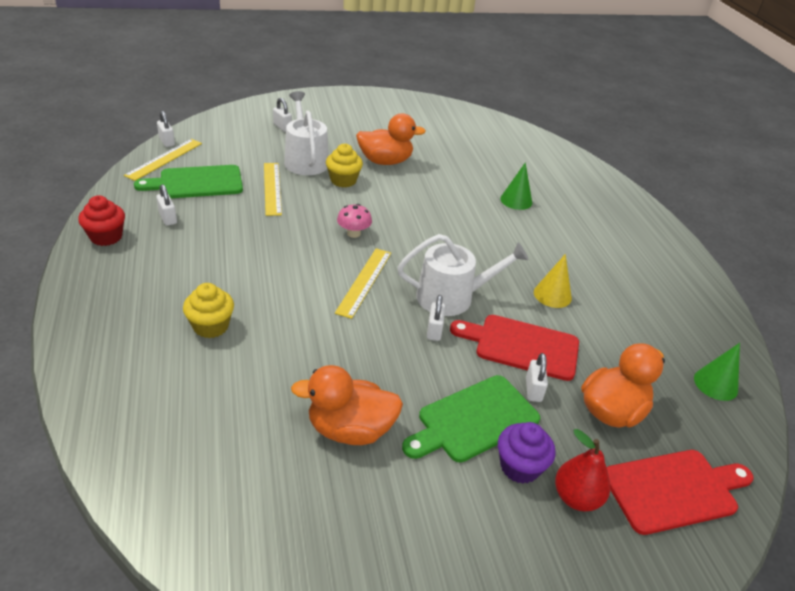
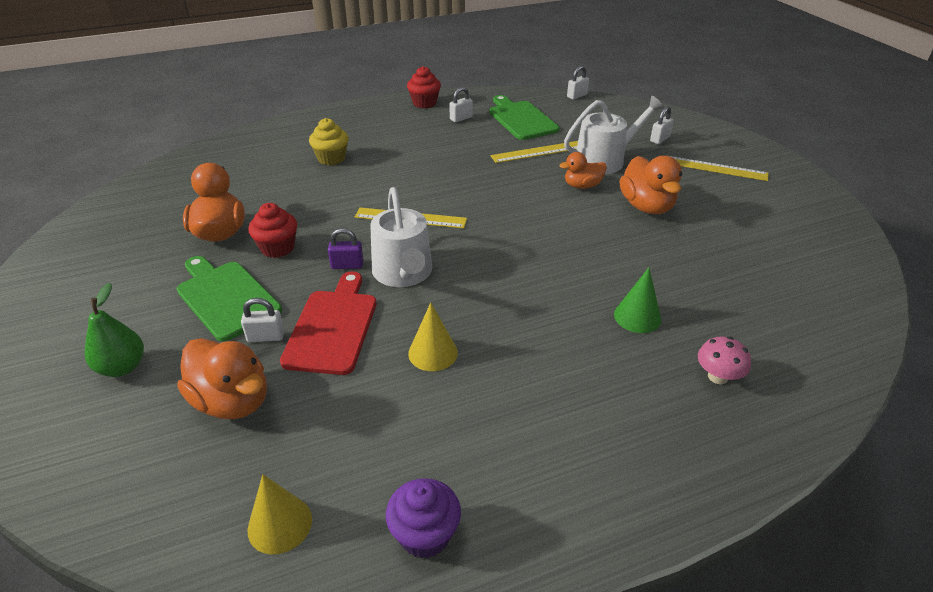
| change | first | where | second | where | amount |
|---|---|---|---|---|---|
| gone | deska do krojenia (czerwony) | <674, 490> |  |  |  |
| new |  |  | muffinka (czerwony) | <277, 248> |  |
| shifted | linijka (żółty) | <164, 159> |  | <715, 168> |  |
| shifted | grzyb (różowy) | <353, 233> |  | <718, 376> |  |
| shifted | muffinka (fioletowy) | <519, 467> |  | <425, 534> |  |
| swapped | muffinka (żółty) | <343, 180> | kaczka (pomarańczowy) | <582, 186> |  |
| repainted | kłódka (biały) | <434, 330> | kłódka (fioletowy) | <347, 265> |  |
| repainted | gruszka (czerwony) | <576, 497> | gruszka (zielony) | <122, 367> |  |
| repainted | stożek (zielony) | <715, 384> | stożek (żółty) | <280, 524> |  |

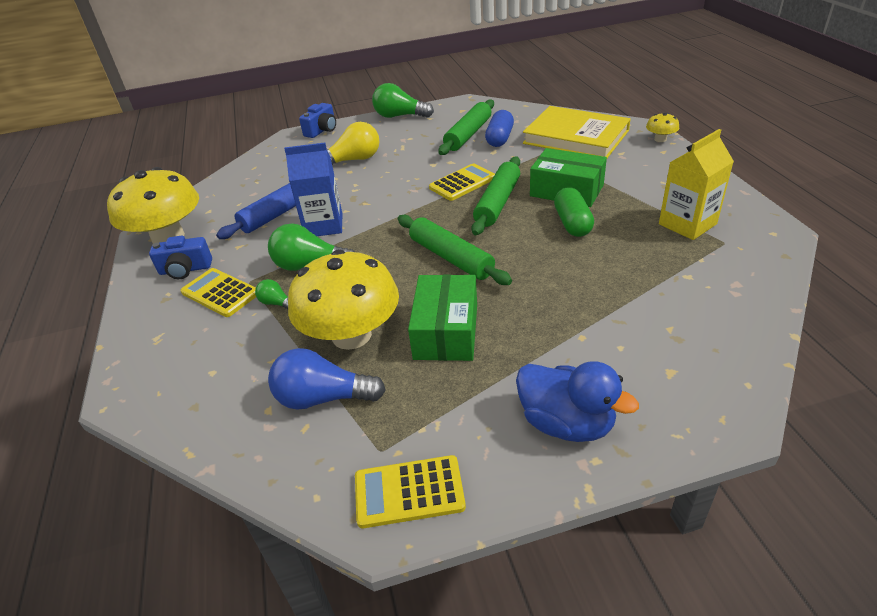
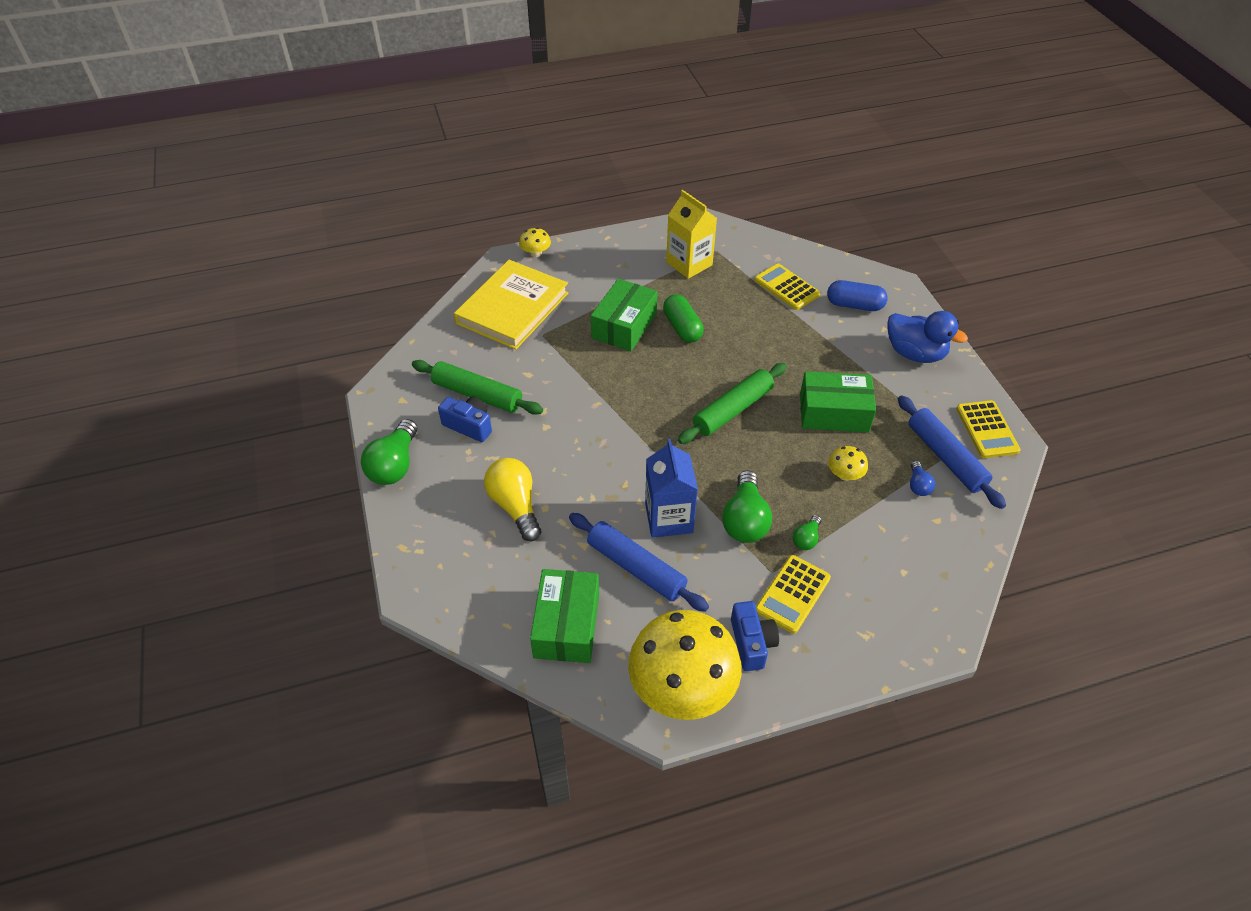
| change | first | where | second | where | amount |
|---|---|---|---|---|---|
| gone | wałek do ciasta (zielony) | <498, 203> |  |  |  |
| new |  |  | pudełko (zielony) | <566, 625> |  |
| new |  |  | wałek do ciasta (niebieski) | <946, 457> |  |
| shifted | aparat fotograficzny (niebieski) | <322, 130> |  | <469, 426> |  |
| shifted | kalkulator (żółty) | <462, 183> |  | <786, 287> |  |
| shifted | kapsułka (niebieski) | <499, 138> |  | <854, 305> |  |
| rotated | kaczka (niebieski) | <566, 423> |  | <915, 353> | 90 degrees clockwise |
| rotated | kapsułka (zielony) | <572, 223> |  | <682, 327> | 75 degrees clockwise |
| scaled | żarówka (niebieski) | <323, 398> |  | <918, 485> | x0.51 |
| scaled | grzyb (żółty) | <351, 335> |  | <845, 474> | x0.42 |

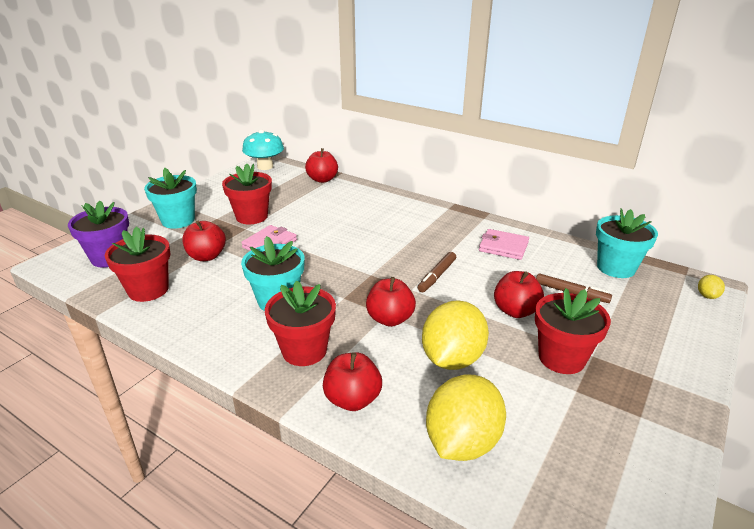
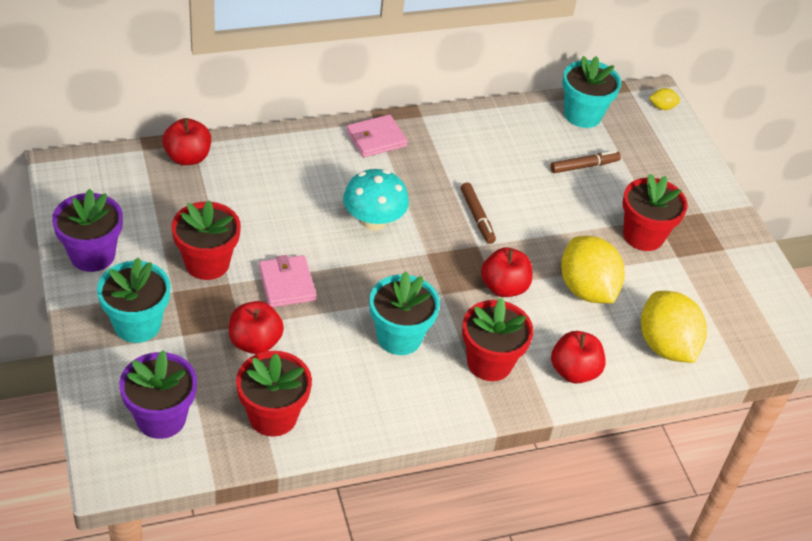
| change | first | where | second | where | amount |
|---|---|---|---|---|---|
| gone | jabłko (czerwony) | <515, 311> |  |  |  |
| new |  |  | doniczka (fioletowy) | <92, 255> |  |
| shifted | grzyb (turkusowy) | <265, 166> |  | <373, 221> |  |
| shifted | portfel (różowy) | <503, 247> |  | <376, 139> |  |
| rotated | cytryna (żółty) | <707, 296> |  | <662, 107> | 60 degrees counterclockwise |

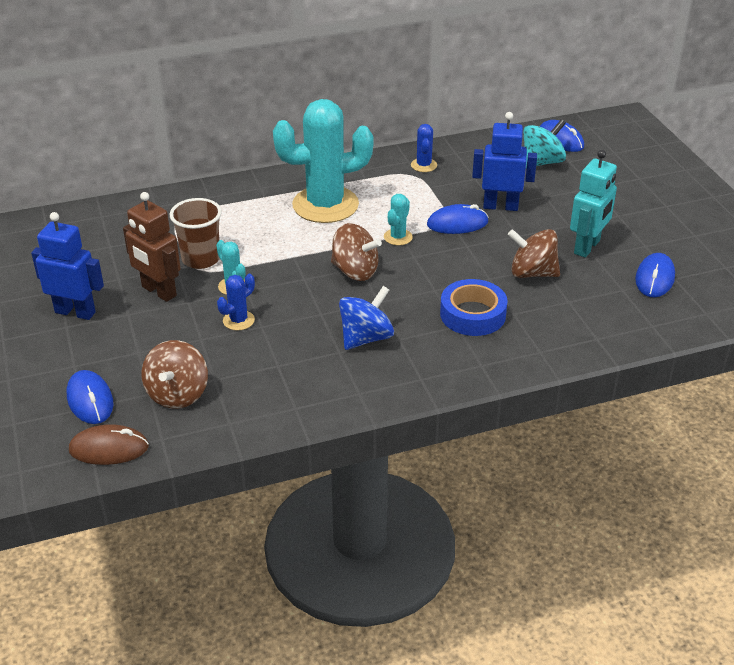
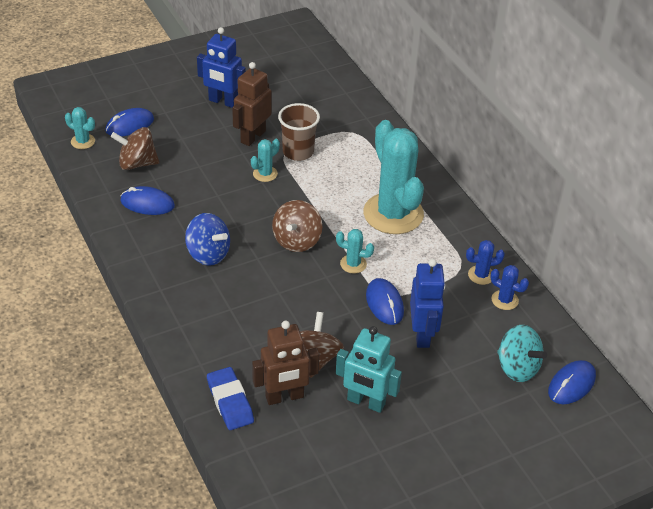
| change | first | where | second | where | amount |
|---|---|---|---|---|---|
| gone | taśma klejąca (niebieski) | <472, 314> |  |  |  |
| new |  |  | gumka do mazania (niebieski) | <230, 402> |  |
| new |  |  | robot (brązowy) | <284, 397> |  |
| shifted | kaktus (niebieski) | <238, 320> |  | <504, 300> |  |
| shifted | myszka (niebieski) | <654, 278> |  | <147, 204> |  |
| swapped | myszka (brązowy) | <109, 448> | kaktus (turkusowy) | <83, 141> |  |
| rotated | robot (niebieski) | <75, 312> |  | <223, 102> | 105 degrees clockwise |

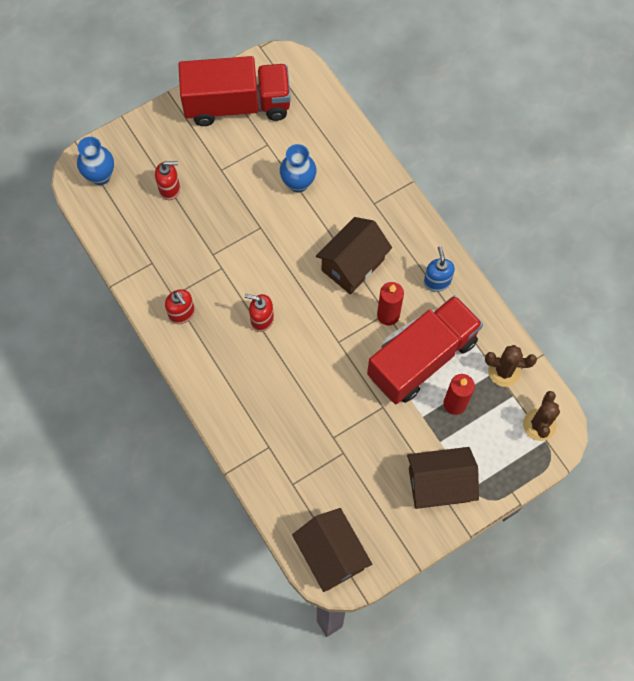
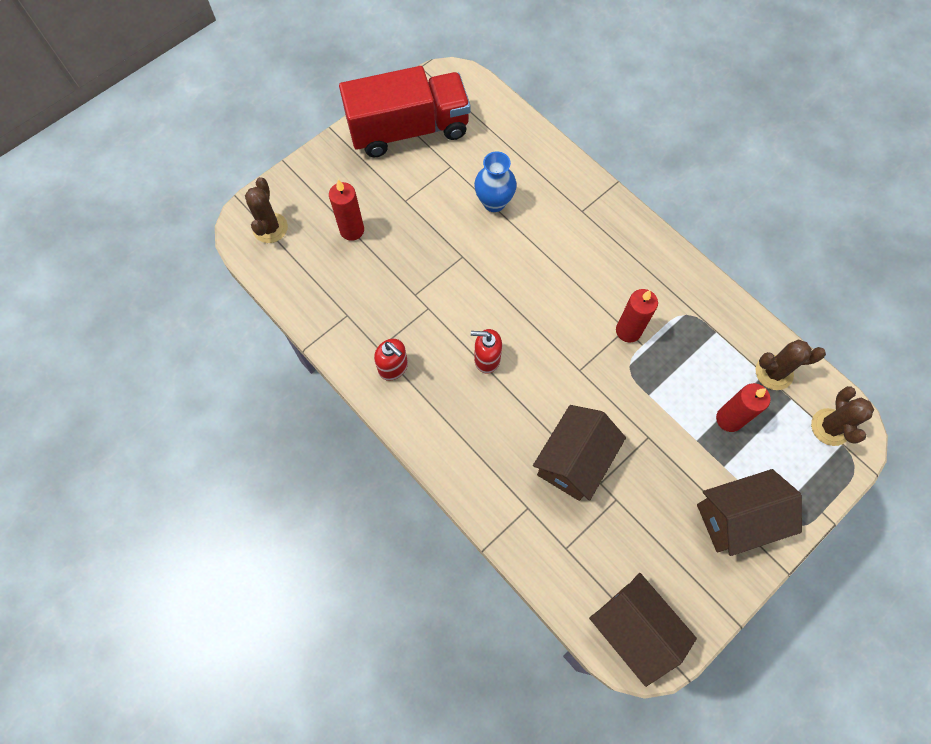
| change | first | where | second | where | amount |
|---|---|---|---|---|---|
| gone | ciężarówka (czerwony) | <422, 358> |  |  |  |
| gone | dozownik mydła (niebieski) | <437, 281> |  |  |  |
| shifted | domek (brązowy) | <353, 265> |  | <573, 461> |  |
| swapped | wazon (niebieski) | <100, 176> | kaktus (brązowy) | <270, 228> |  |
| swapped | dozownik mydła (czerwony) | <170, 189> | świeca (czerwony) | <352, 230> |  |

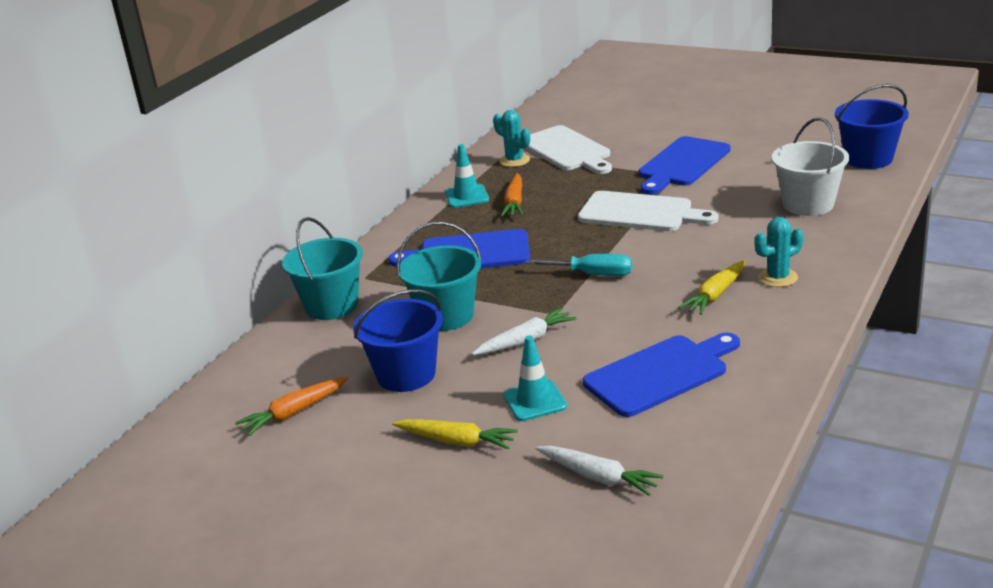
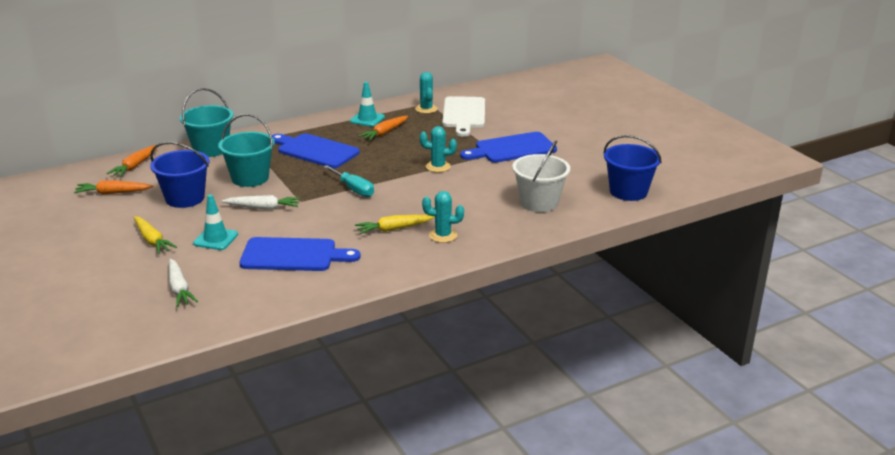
| change | first | where | second | where | amount |
|---|---|---|---|---|---|
| new |  |  | marchewka (pomarańczowy) | <135, 166> |  |
| swapped | deska do krojenia (biały) | <640, 213> | kaktus (turkusowy) | <438, 167> |  |

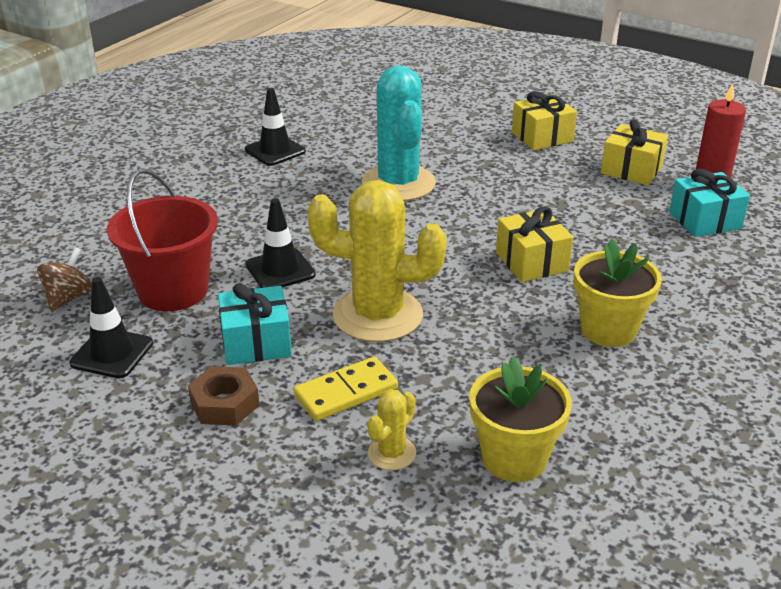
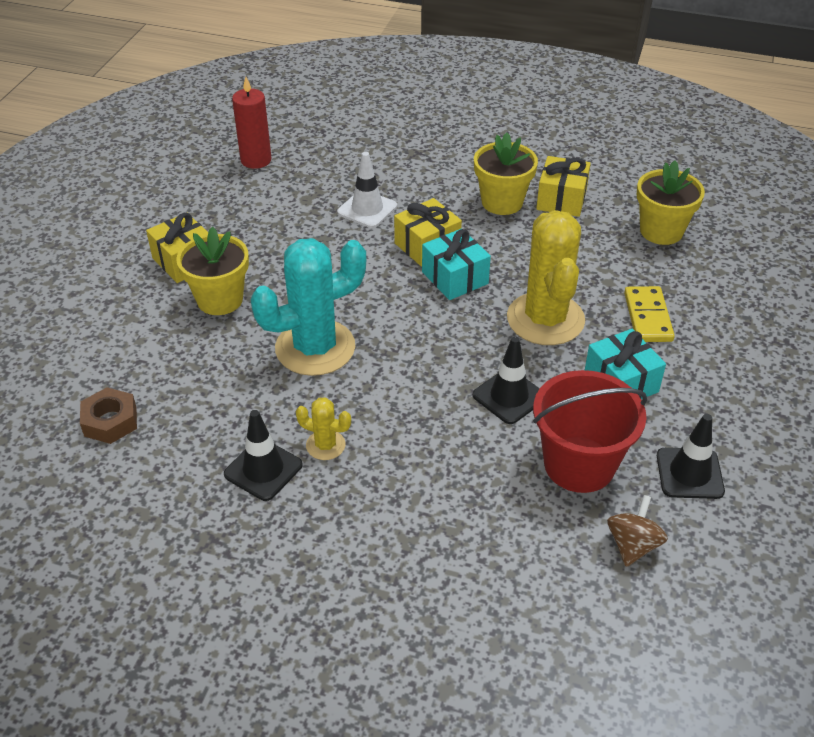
| change | first | where | second | where | amount |
|---|---|---|---|---|---|
| new |  |  | doniczka (żółty) | <220, 299> |  |
| new |  |  | pachołek (biały) | <367, 209> |  |
| shifted | nakrętka (brązowy) | <224, 403> |  | <110, 421> |  |
| shifted | kaktus (żółty) | <392, 453> |  | <325, 445> |  |
| shifted | prezent (żółty) | <631, 170> |  | <561, 200> |  |
| shifted | prezent (turkusowy) | <705, 220> |  | <455, 278> |  |
| rotated | bączek (brązowy) | <68, 298> |  | <632, 545> | 105 degrees clockwise |
| rotated | kostka domina (żółty) | <346, 392> |  | <648, 317> | 45 degrees clockwise |

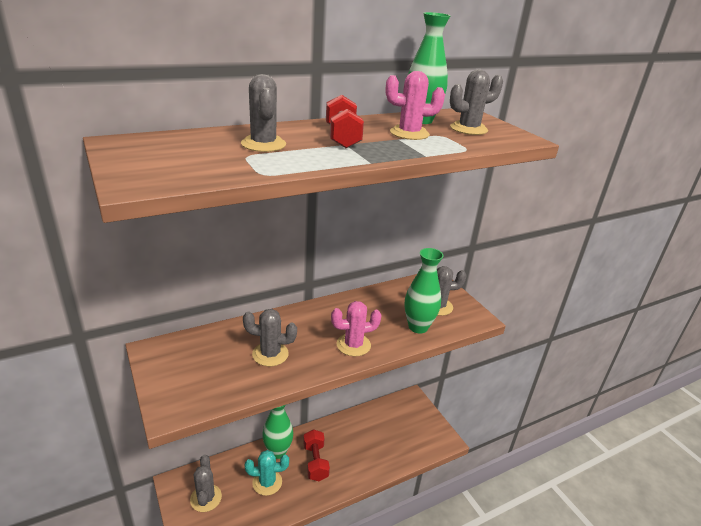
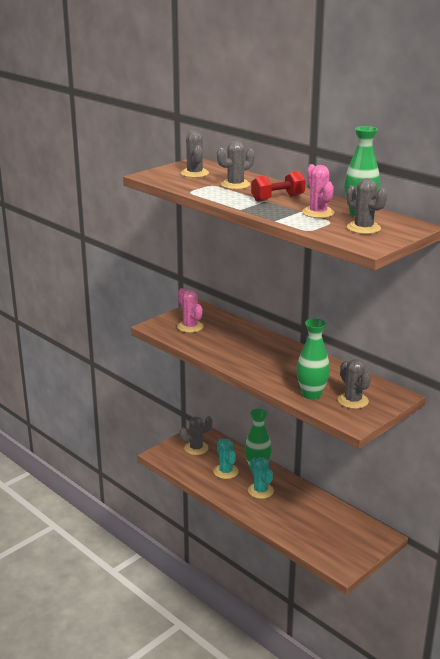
| change | first | where | second | where | amount |
|---|---|---|---|---|---|
| shifted | kaktus (szary) | <270, 354> |  | <194, 173> |  |
| shifted | kaktus (różowy) | <353, 345> |  | <190, 327> |  |
| swapped | hantel (czerwony) | <315, 462> | kaktus (turkusowy) | <260, 491> |  |

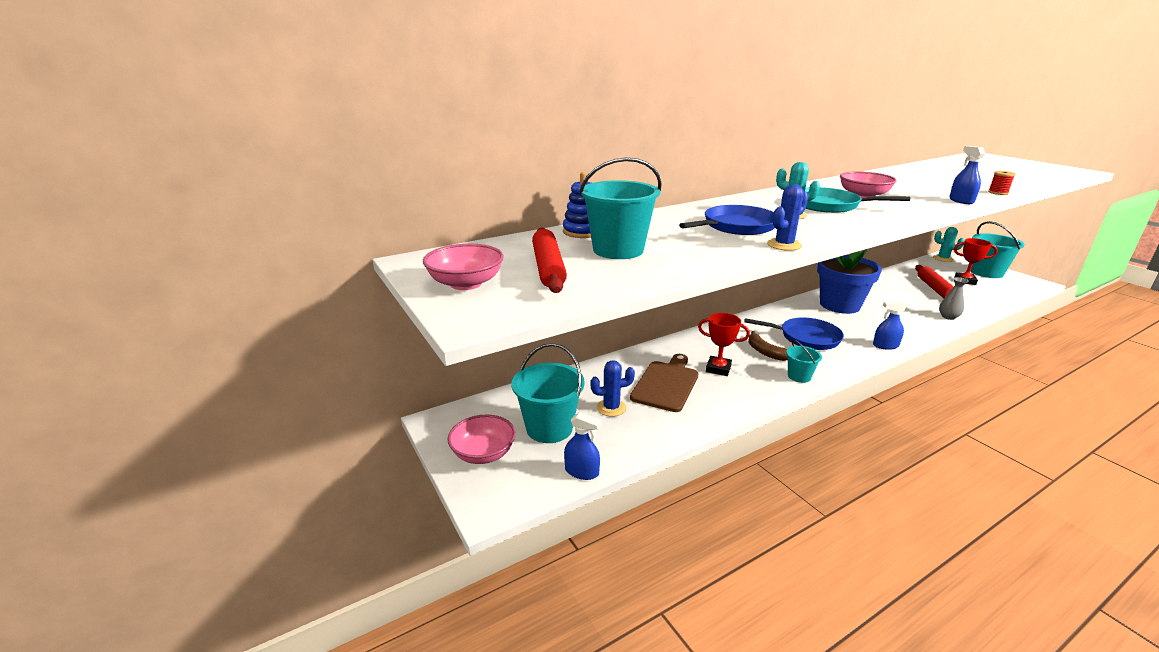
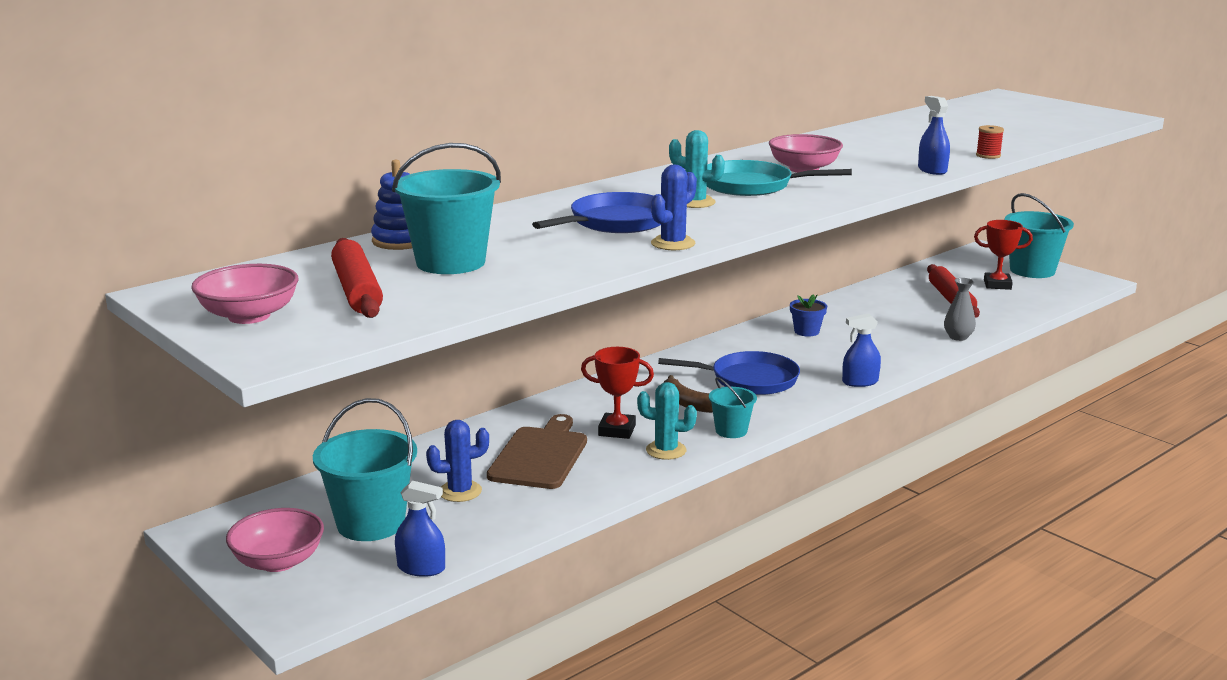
| change | first | where | second | where | amount |
|---|---|---|---|---|---|
| shifted | kaktus (turkusowy) | <943, 258> |  | <666, 450> |  |
| scaled | doniczka (niebieski) | <839, 305> |  | <806, 331> | x0.43 |

